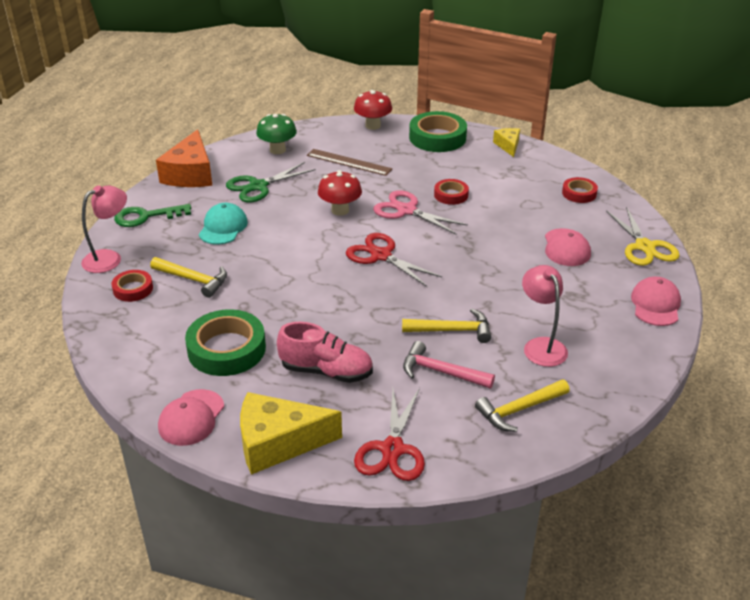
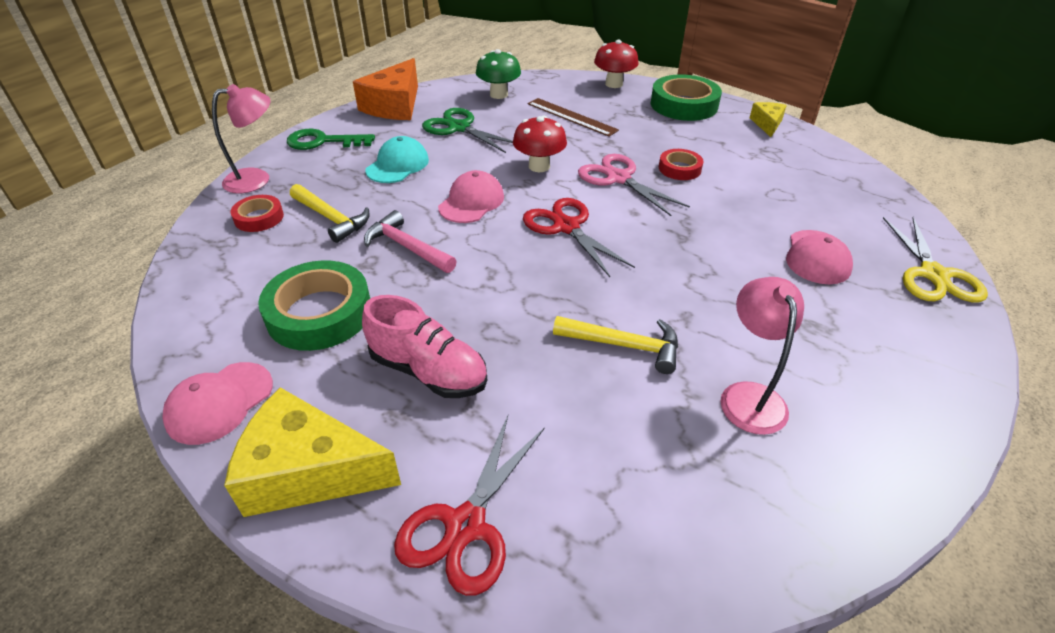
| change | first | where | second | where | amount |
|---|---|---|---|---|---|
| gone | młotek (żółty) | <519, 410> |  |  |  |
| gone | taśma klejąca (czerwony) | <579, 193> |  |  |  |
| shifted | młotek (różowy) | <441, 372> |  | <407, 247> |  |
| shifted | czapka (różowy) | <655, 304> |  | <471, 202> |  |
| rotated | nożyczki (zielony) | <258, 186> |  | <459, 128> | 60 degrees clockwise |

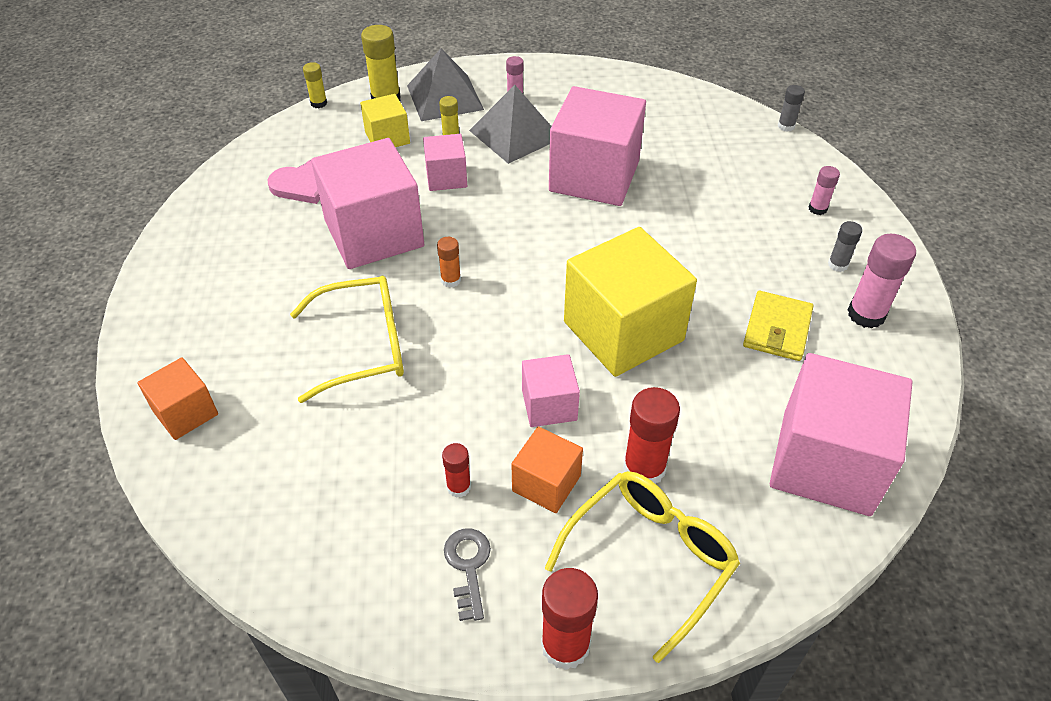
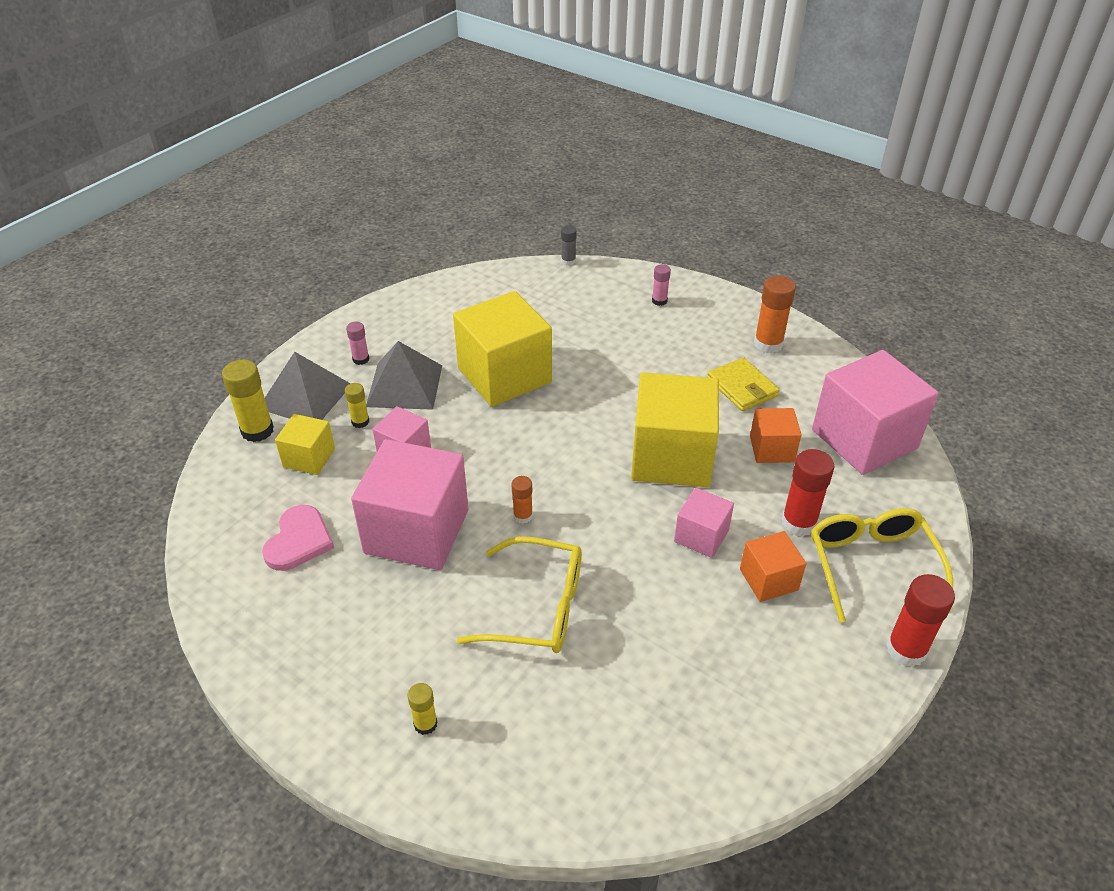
| change | first | where | second | where | amount |
|---|---|---|---|---|---|
| gone | klej w sztyfcie (czerwony) | <458, 487> |  |  |  |
| gone | klucz (szary) | <468, 566> |  |  |  |
| gone | klej w sztyfcie (szary) | <837, 265> |  |  |  |
| shifted | sześcian (pomarańczowy) | <185, 413> |  | <771, 449> |  |
| shifted | klej w sztyfcie (żółty) | <319, 103> |  | <425, 724> |  |
| repainted | sześcian (różowy) | <594, 176> | sześcian (żółty) | <504, 375> |  |
| repainted | klej w sztyfcie (różowy) | <866, 314> | klej w sztyfcie (pomarańczowy) | <768, 344> |  |
| rotated | okulary (żółty) | <364, 346> |  | <538, 608> | 75 degrees clockwise |

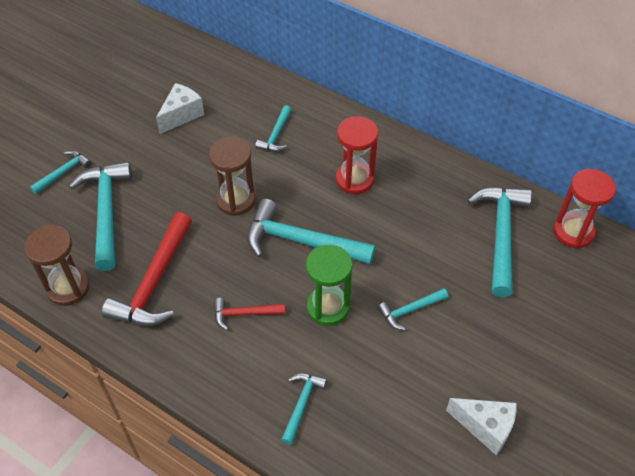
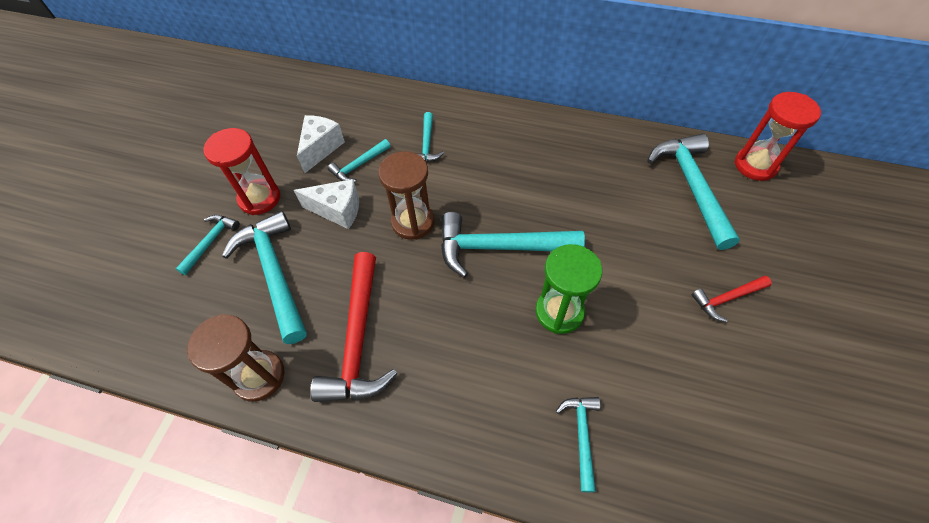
| change | first | where | second | where | amount |
|---|---|---|---|---|---|
| shifted | młotek (czerwony) | <244, 314> |  | <726, 299> |  |
| shifted | klepsydra (czerwony) | <354, 179> |  | <259, 198> |  |
| shifted | młotek (turkusowy) | <409, 310> |  | <359, 165> |  |
| shifted | ser (biały) | <485, 427> |  | <338, 210> |  |

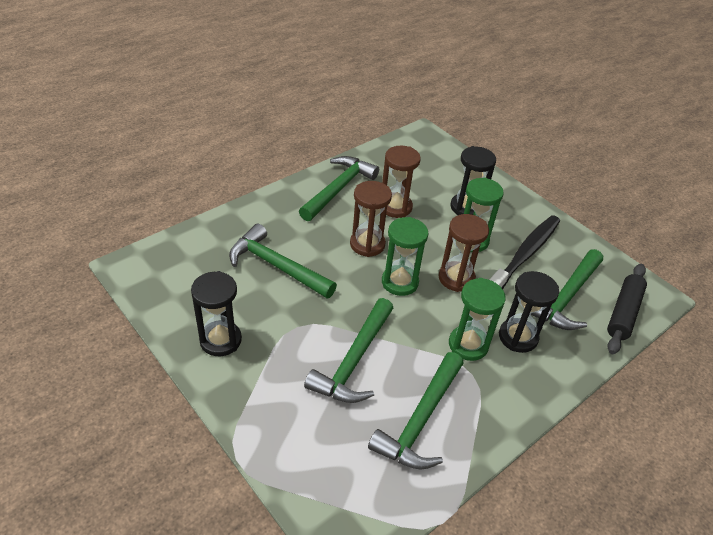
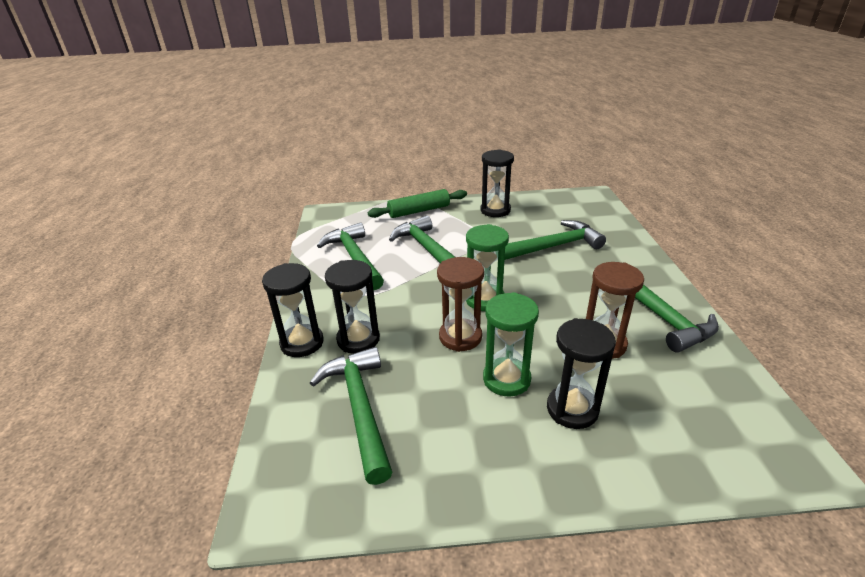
| change | first | where | second | where | amount |
|---|---|---|---|---|---|
| gone | klepsydra (brązowy) | <367, 244> |  |  |  |
| gone | klepsydra (zielony) | <468, 345> |  |  |  |
| gone | szczoteczka do zębów (czarny) | <524, 255> |  |  |  |
| gone | wałek do ciasta (czarny) | <623, 313> |  |  |  |
| new |  |  | klepsydra (czarny) | <302, 343> |  |
| new |  |  | wałek do ciasta (zielony) | <419, 211> |  |

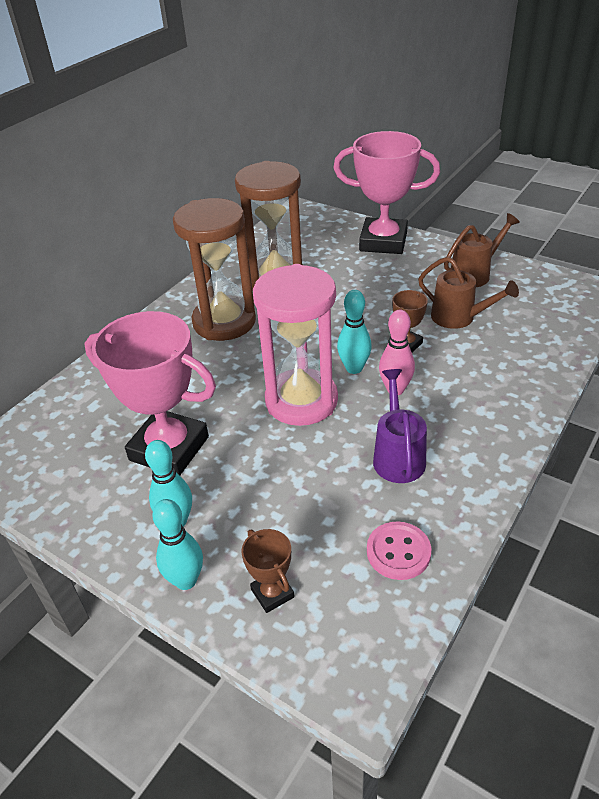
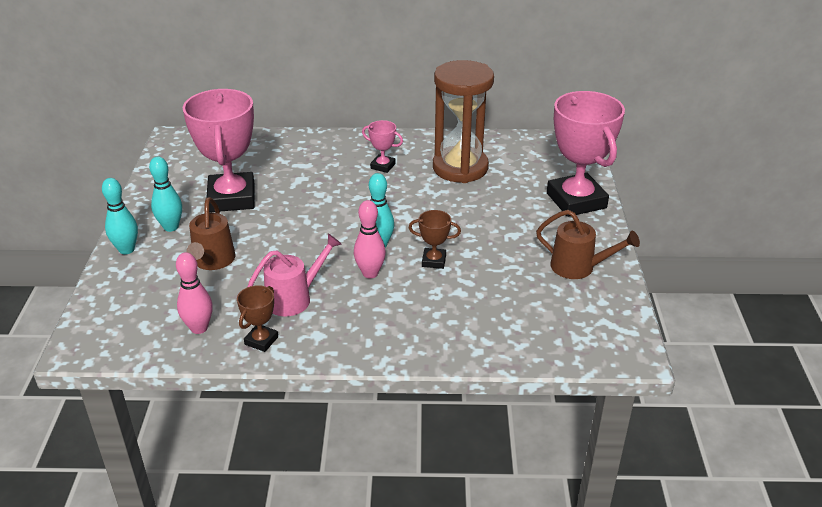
| change | first | where | second | where | amount |
|---|---|---|---|---|---|
| gone | klepsydra (różowy) | <301, 401> |  |  |  |
| shifted | puchar (brązowy) | <272, 593> |  | <261, 340> |  |
| shifted | konewka (brązowy) | <459, 318> |  | <212, 261> |  |
| swapped | klepsydra (brązowy) | <224, 322> | puchar (różowy) | <383, 166> |  |
| swapped | guzik (różowy) | <398, 552> | kręgiel (różowy) | <199, 328> |  |
| repainted | konewka (fioletowy) | <397, 455> | konewka (różowy) | <295, 298> |  |

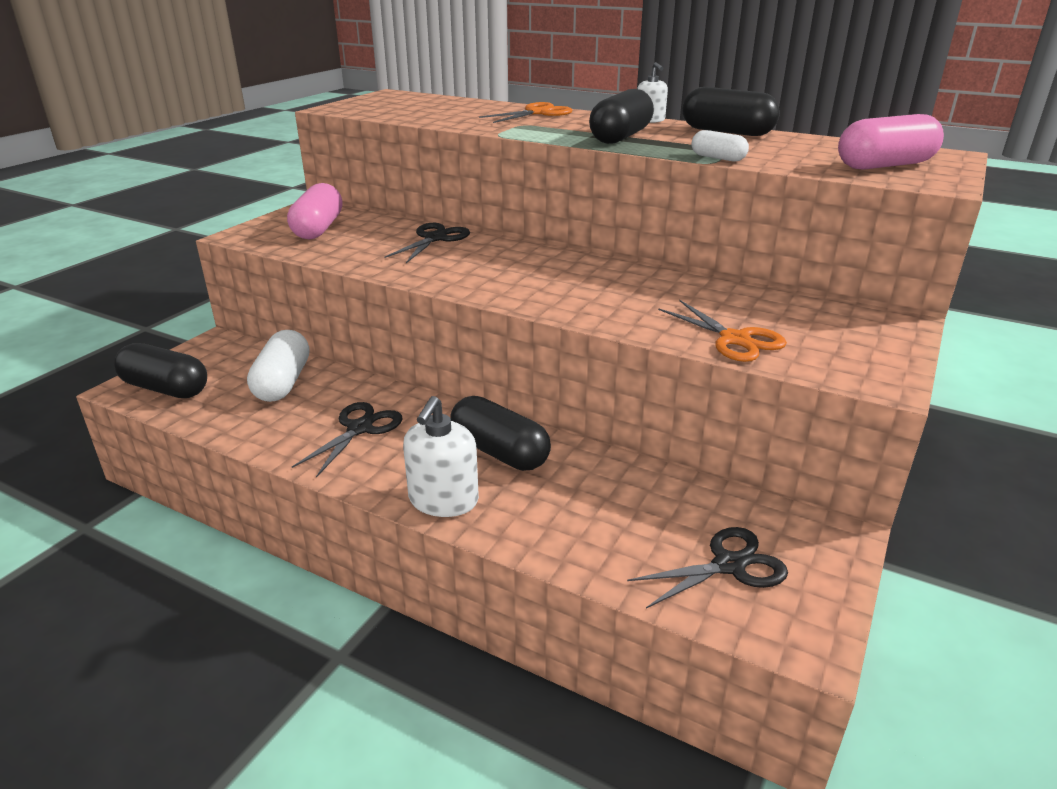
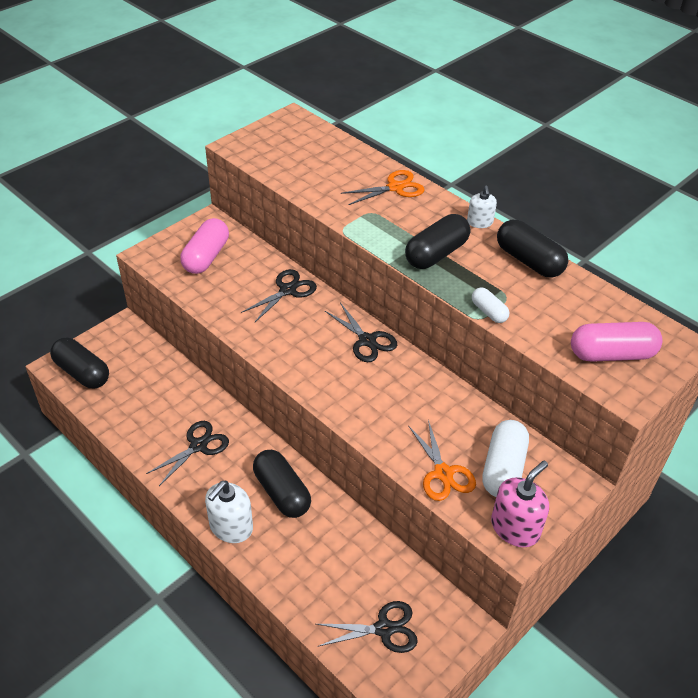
| change | first | where | second | where | amount |
|---|---|---|---|---|---|
| new |  |  | nożyczki (czarny) | <367, 340> |  |
| new |  |  | dozownik mydła (różowy) | <515, 528> |  |
| shifted | kapsułka (biały) | <283, 382> |  | <503, 468> |  |

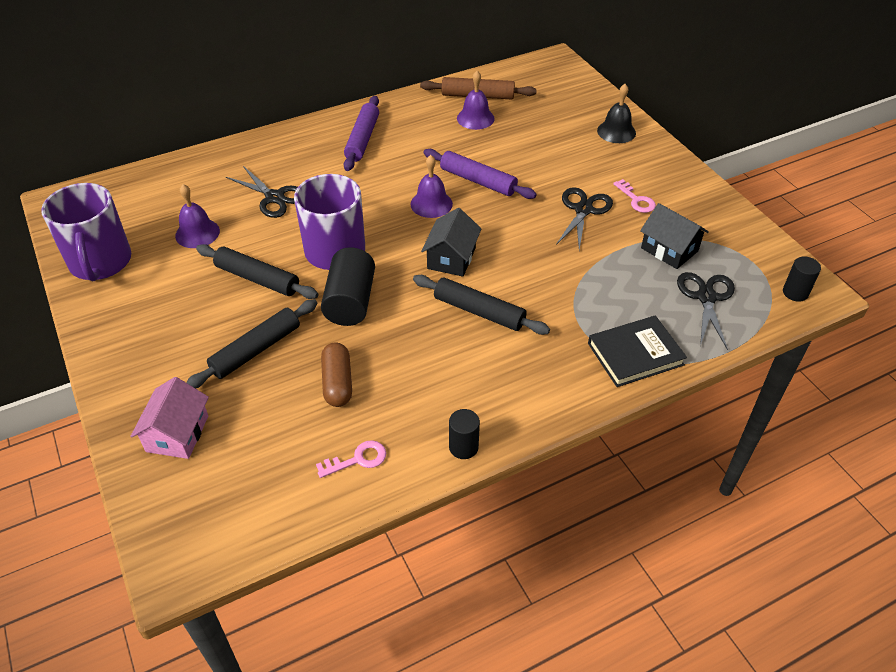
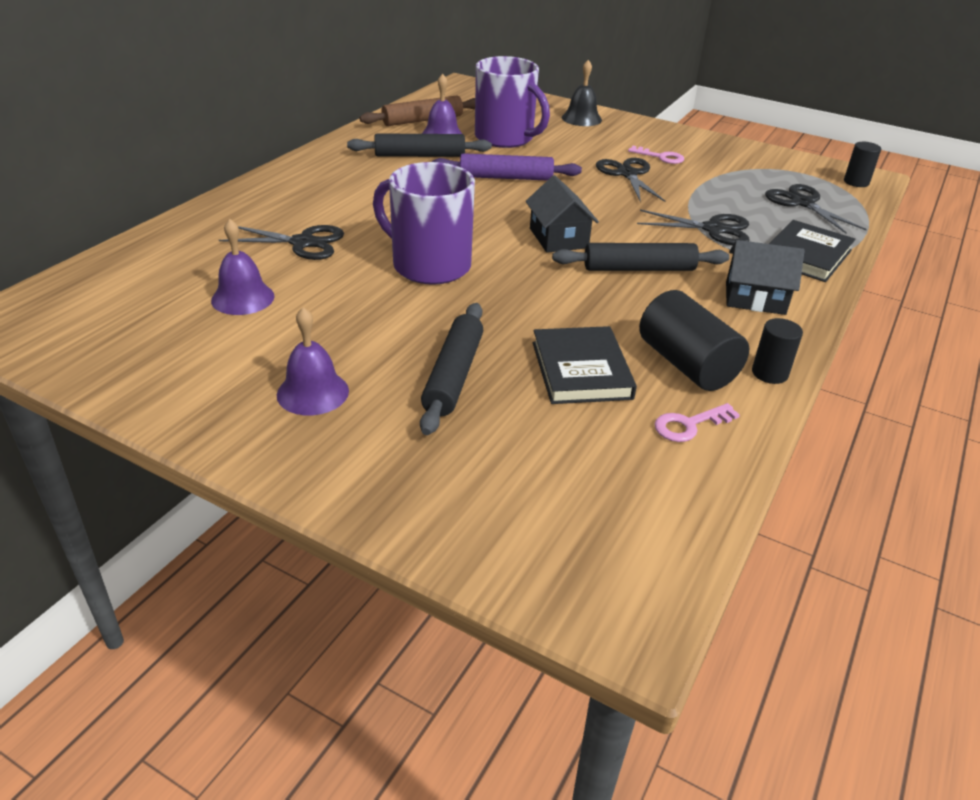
| change | first | where | second | where | amount |
|---|---|---|---|---|---|
| gone | domek (różowy) | <177, 433> |  |  |  |
| gone | wałek do ciasta (fioletowy) | <363, 139> |  |  |  |
| new |  |  | nożyczki (czarny) | <714, 229> |  |
| shifted | kubek (fioletowy) | <100, 263> |  | <505, 138> |  |
| shifted | wałek do ciasta (czarny) | <257, 278> |  | <420, 155> |  |
| shifted | walec (czarny) | <350, 301> |  | <686, 364> |  |
| shifted | dzwonek (fioletowy) | <431, 204> |  | <313, 392> |  |
| shifted | domek (czarny) | <669, 249> |  | <755, 298> |  |
| swapped | kapsułka (brązowy) | <338, 382> | książka (czarny) | <581, 370> |  |
| rotated | klucz (różowy) | <357, 459> |  | <689, 425> | 150 degrees counterclockwise |

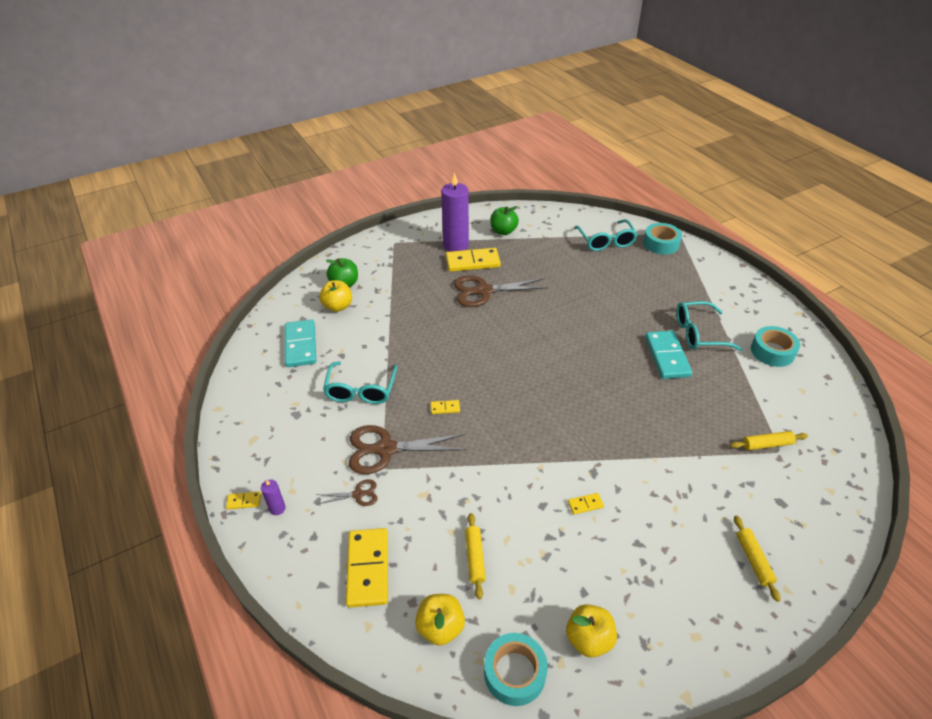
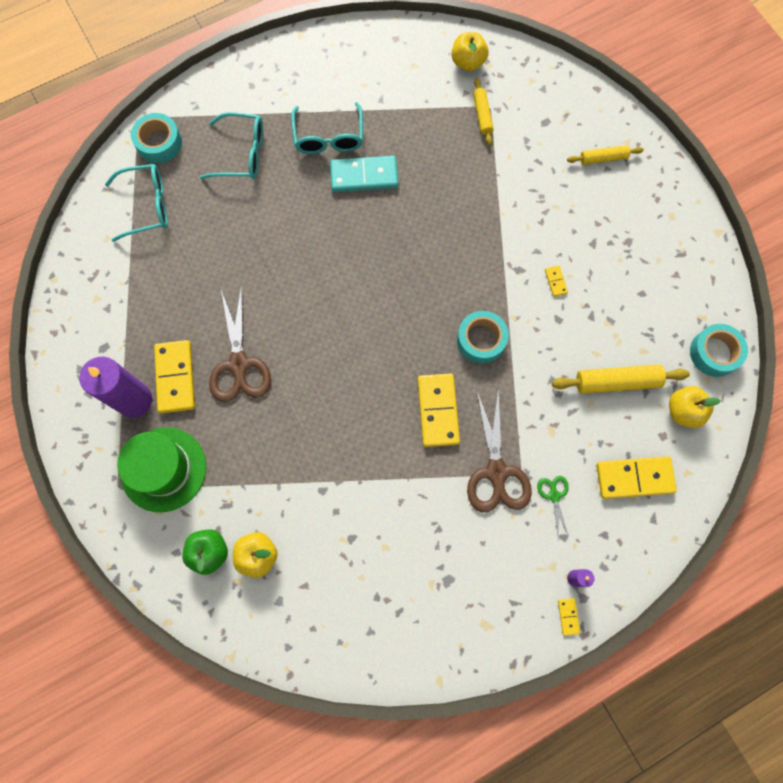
| change | first | where | second | where | amount |
|---|---|---|---|---|---|
| gone | kostka domina (turkusowy) | <301, 345> |  |  |  |
| gone | jabłko (zielony) | <503, 231> |  |  |  |
| new |  |  | kapelusz (zielony) | <163, 469> |  |
| shifted | okulary (turkusowy) | <361, 390> |  | <242, 154> |  |
| shifted | jabłko (żółty) | <588, 639> |  | <468, 62> |  |
| shifted | taśma klejąca (turkusowy) | <772, 351> |  | <481, 340> |  |
| repainted | nożyczki (brązowy) | <358, 494> | nożyczki (zielony) | <554, 496> |  |
| scaled | kostka domina (żółty) | <445, 408> |  | <438, 411> | x2.26 |
| scaled | wałek do ciasta (żółty) | <475, 558> |  | <617, 382> | x1.62 |

